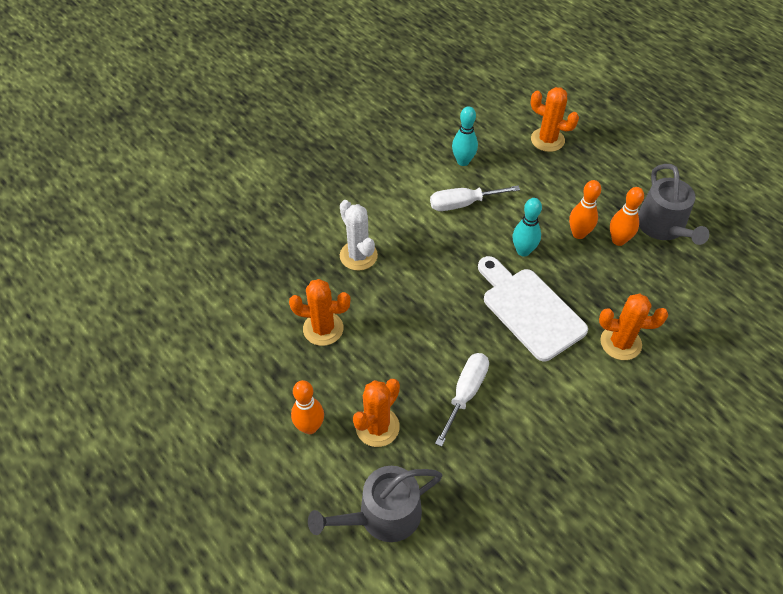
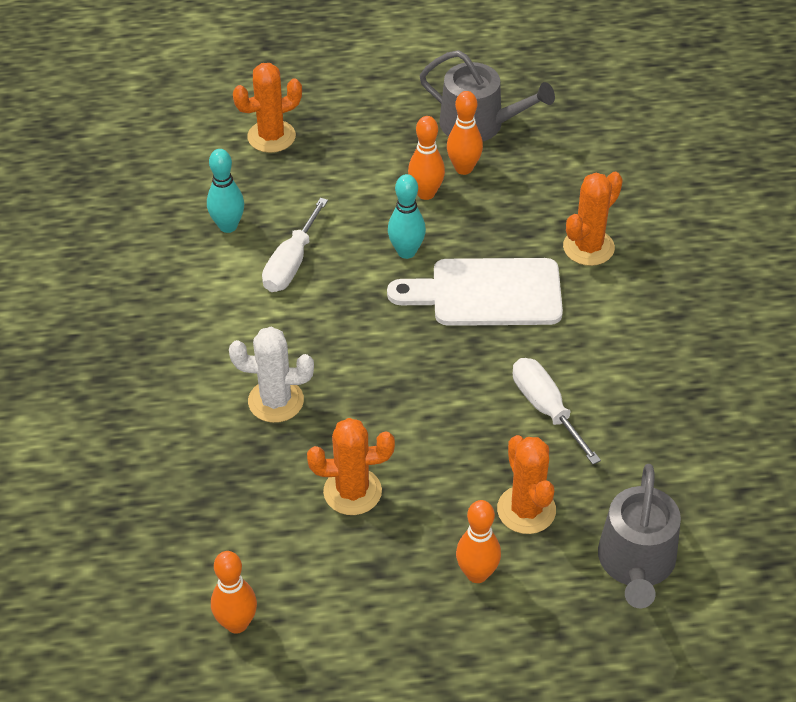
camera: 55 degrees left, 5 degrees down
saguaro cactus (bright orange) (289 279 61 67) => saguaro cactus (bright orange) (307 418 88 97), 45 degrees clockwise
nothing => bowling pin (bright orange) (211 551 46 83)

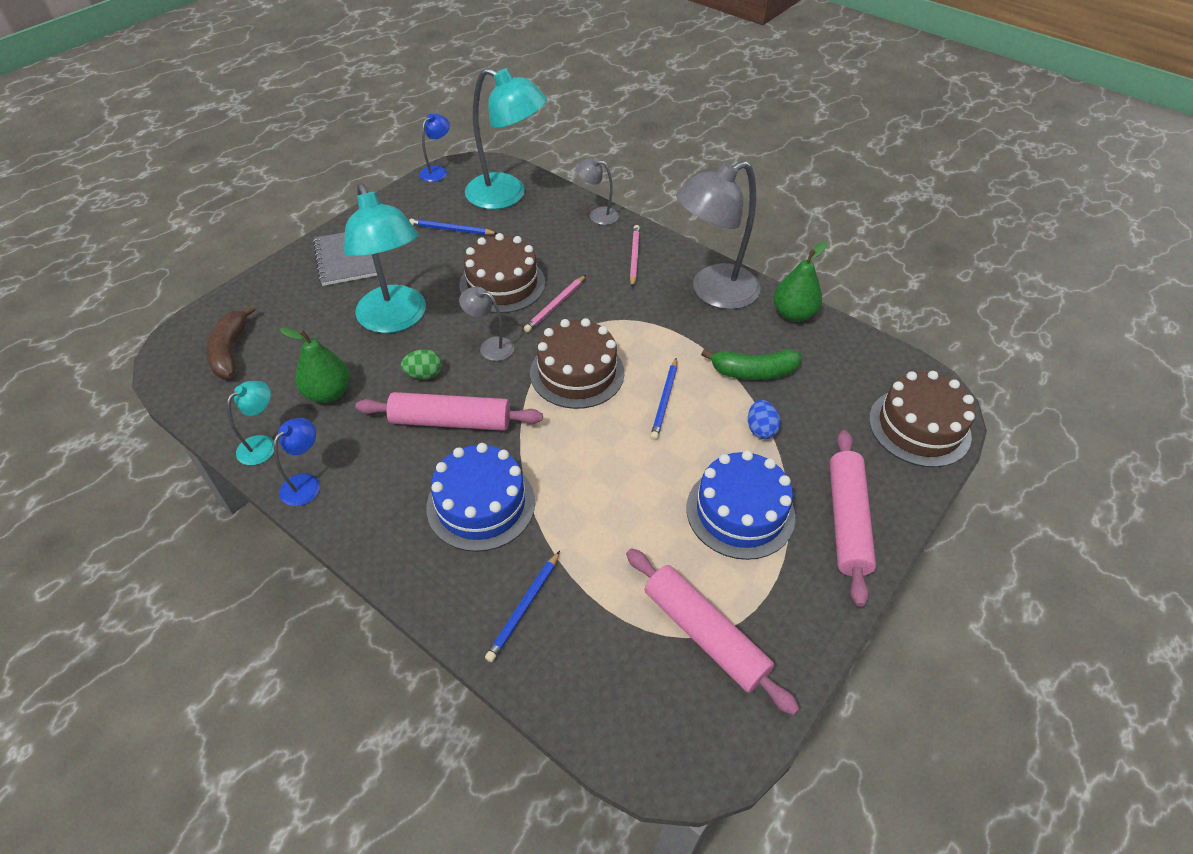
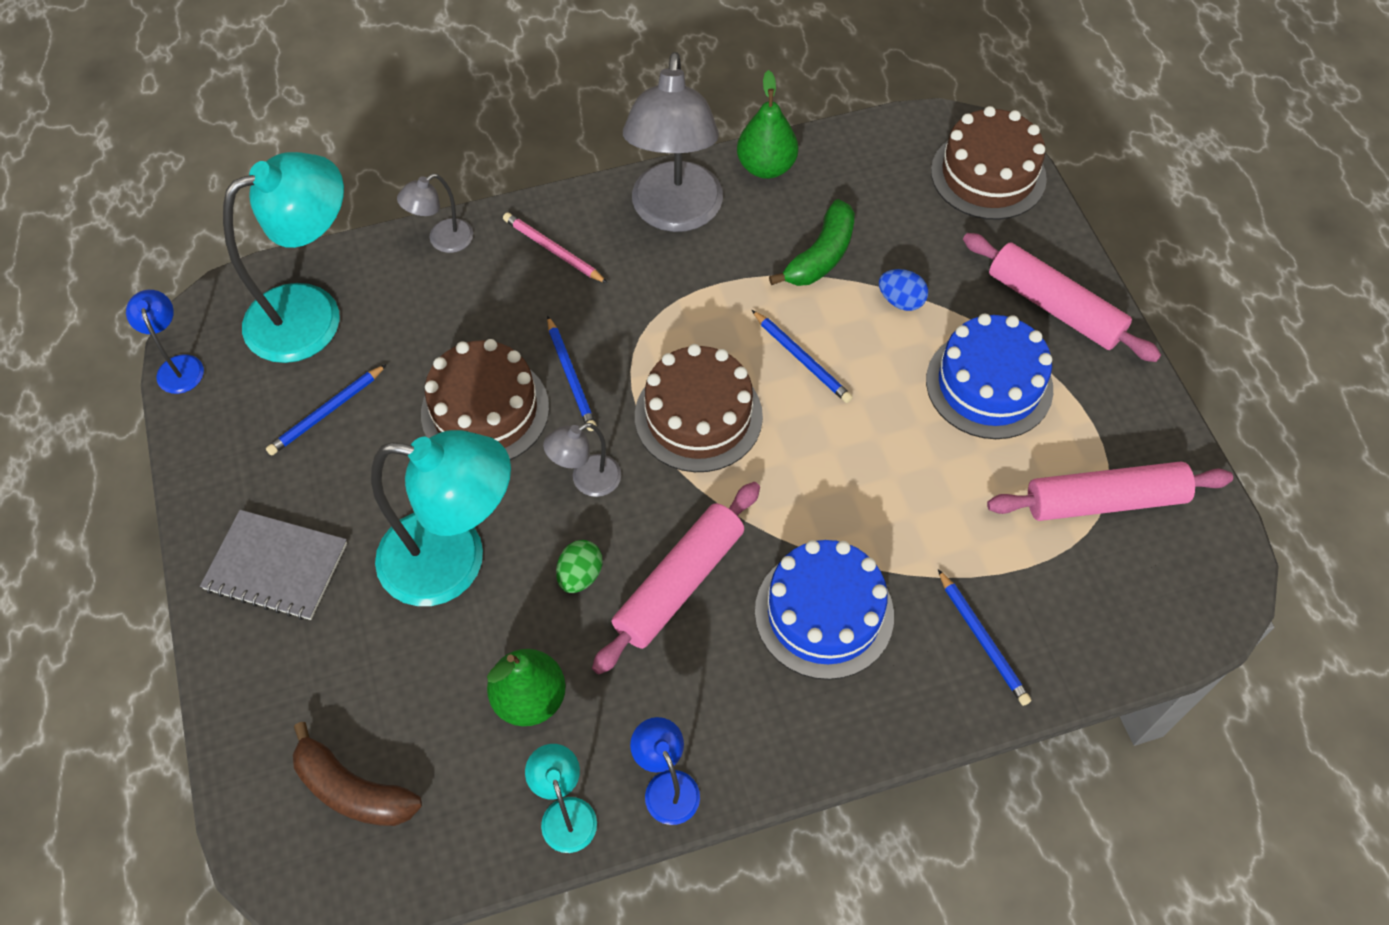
camera: 55 degrees left, 10 degrees up
pencil (rosy) (524 275 62 58) => pencil (blue) (547 316 50 115)

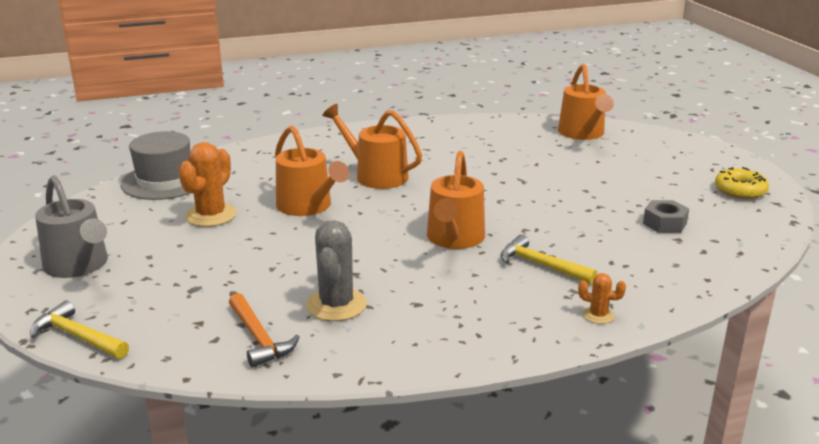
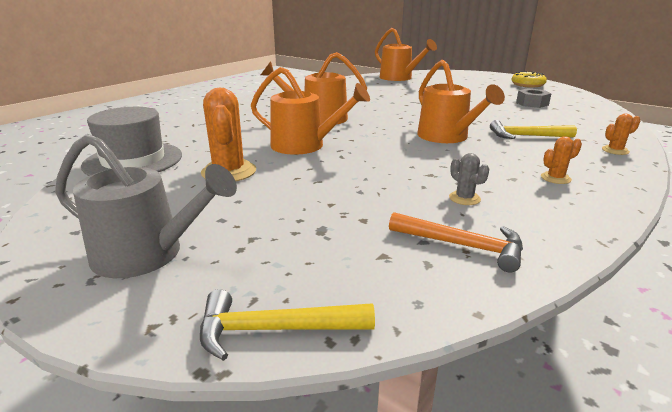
camera: 35 degrees left, 0 degrees up
saguaro cactus (gray) (306 220 61 101) => saguaro cactus (gray) (449 153 40 52), x0.50
nothing => saguaro cactus (bright orange) (541 136 41 48)

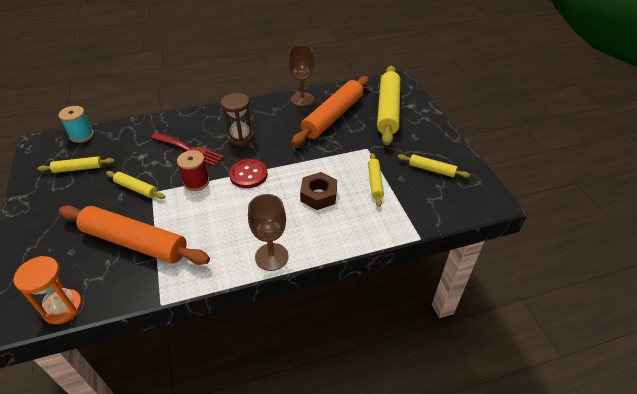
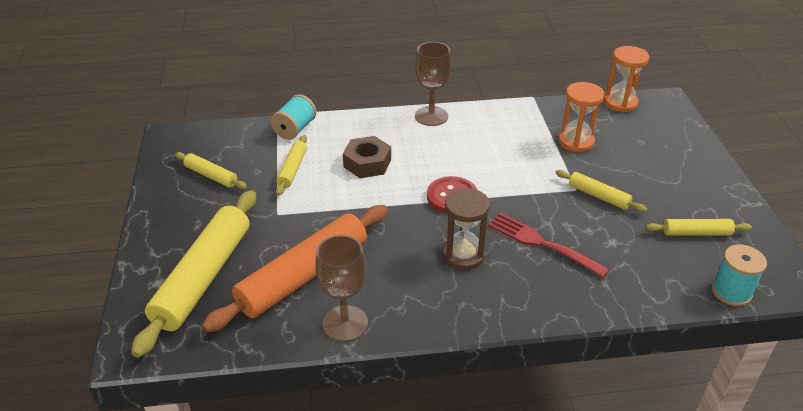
camera: 170 degrees left, 5 degrees down
reel of thread (red) (177 150 32 41) => nothing
rolling pin (bright orange) (59 205 151 60) => sandglass (bright orange) (558 82 46 70)
nothing => reel of thread (turquoise) (271 94 46 46)

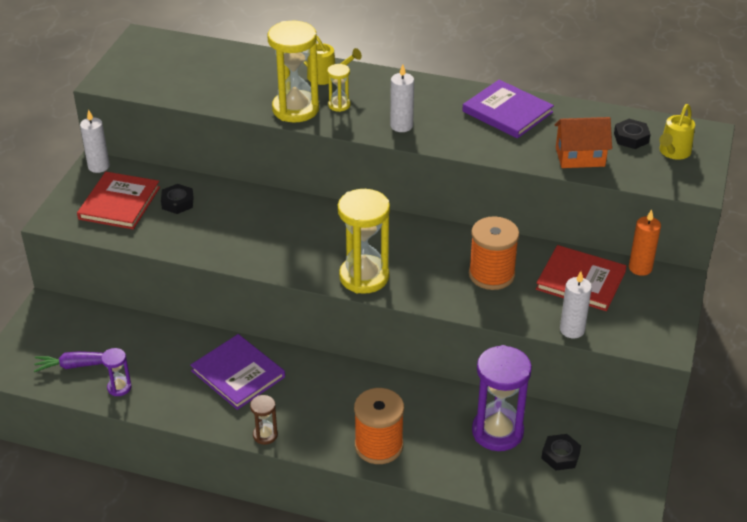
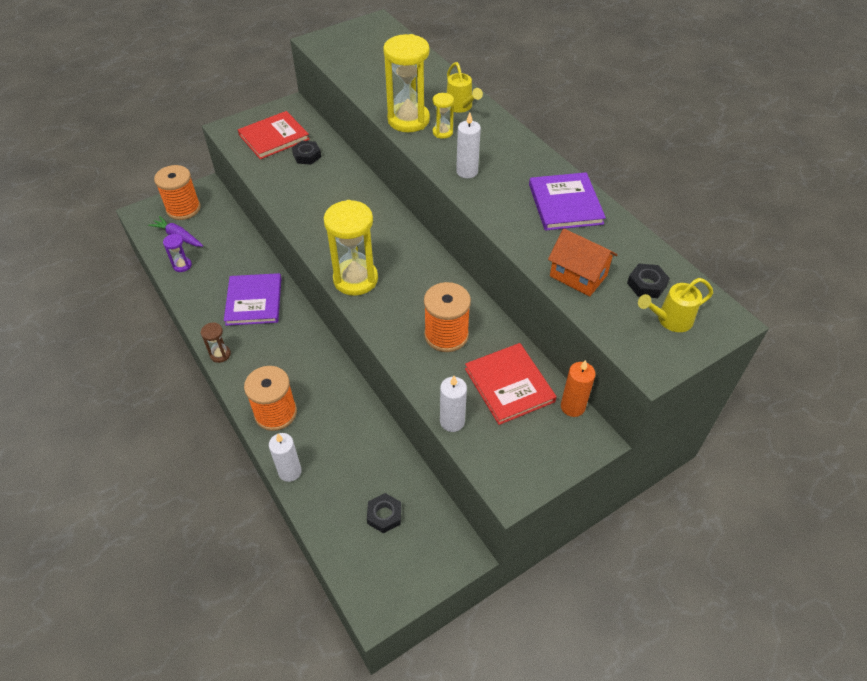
camera: 40 degrees right, 10 degrees up
pillar candle (snow-white) (80 109 30 64) => pillar candle (snow-white) (269 433 33 49), moved
sandglass (purple) (472 345 60 106) => nothing
nothing => reel of thread (bright orange) (154 165 47 55)

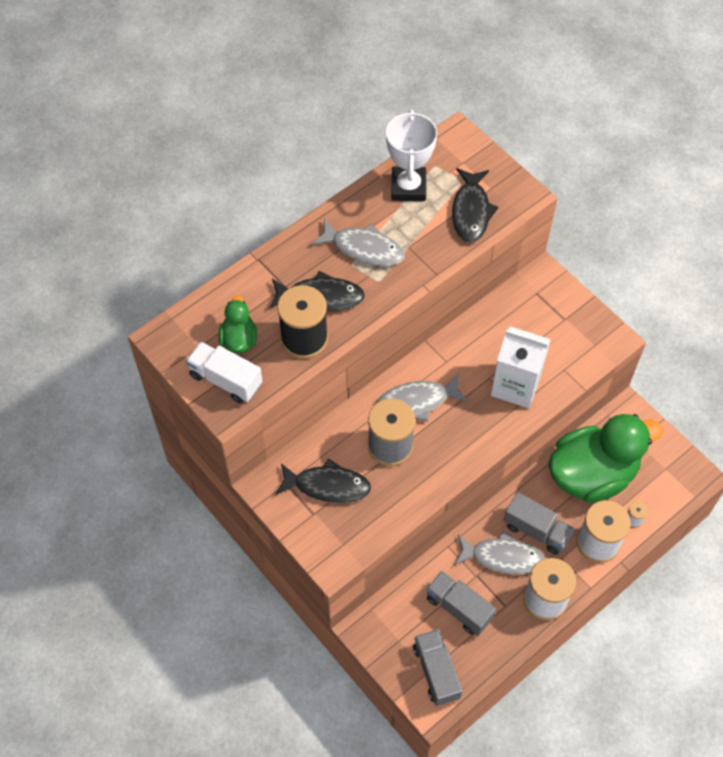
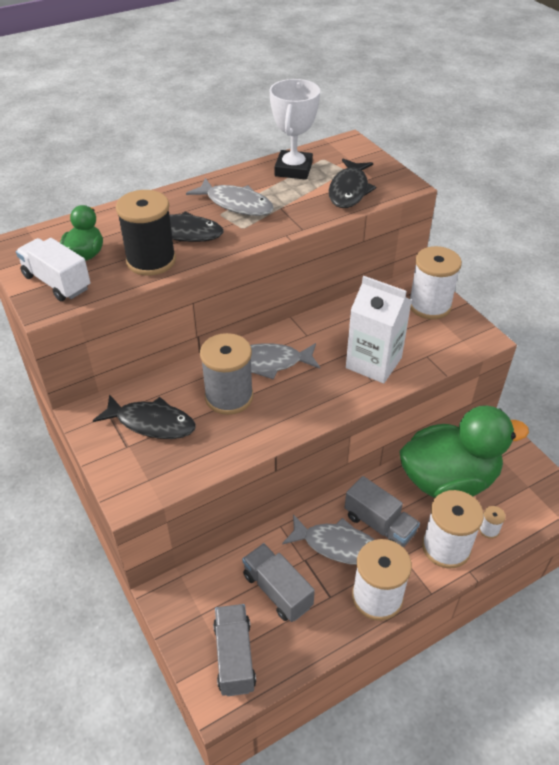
camera: 10 degrees right, 15 degrees down
nothing => reel of thread (snow-white) (409 246 53 73)

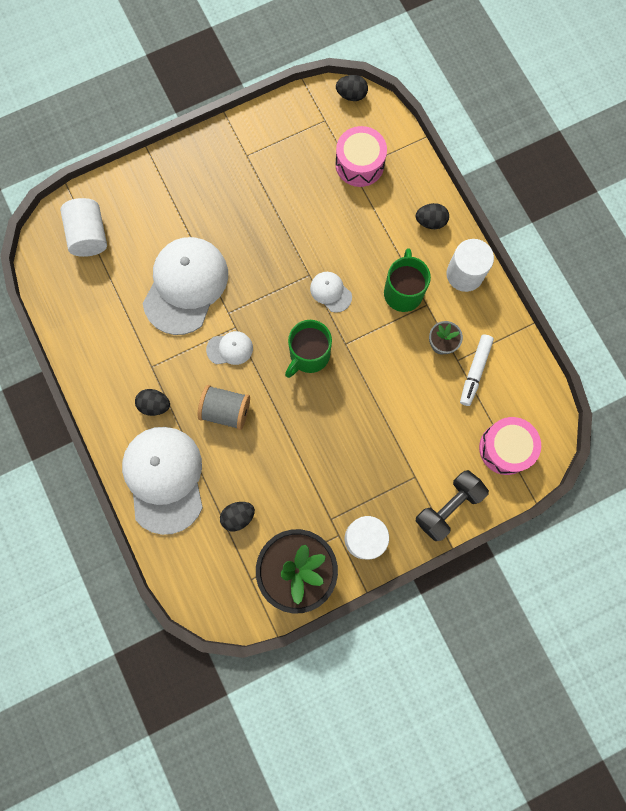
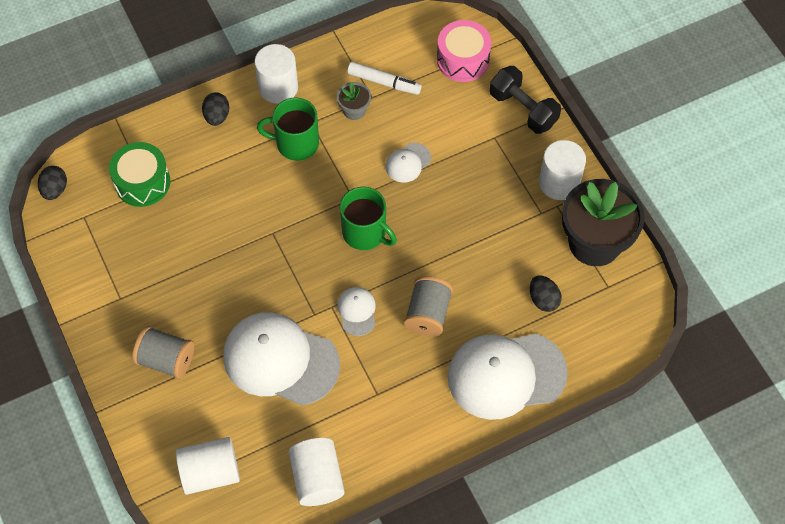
camera: 90 degrees left, 15 degrees down
drum (rosy) (335 126 52 61) => drum (leaf-green) (109 142 61 65)
cap (snow-white) (310 272 42 41) => cap (snow-white) (385 143 46 40), moved
egg (ebony) (135 389 35 27) => nothing
nothing => reel of thread (gray) (132 326 62 53)
nothing => solid cylinder (snow-white) (289 438 56 68)

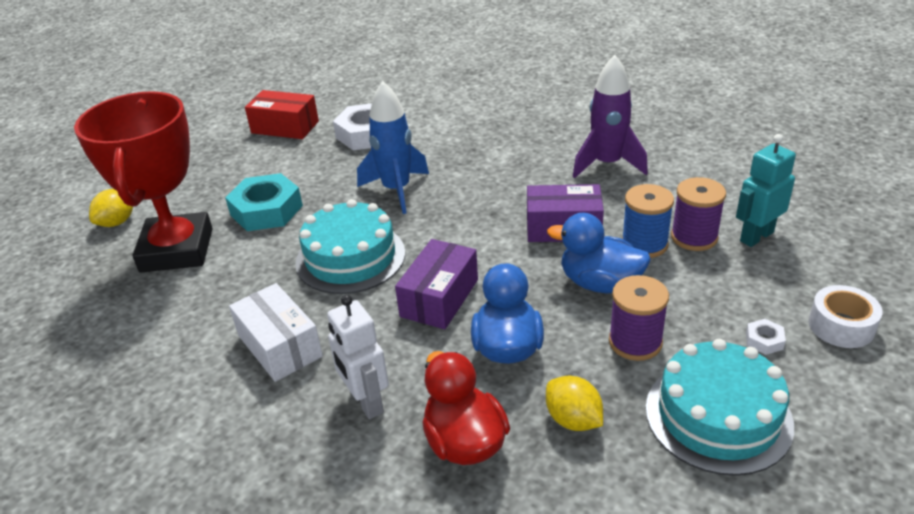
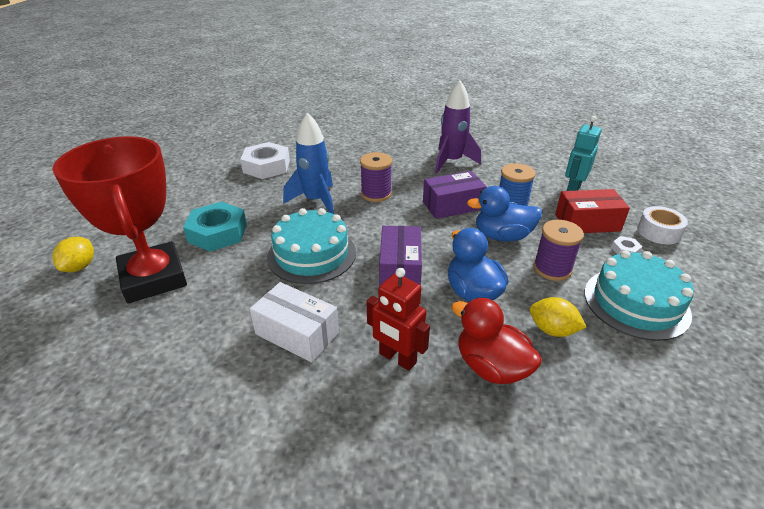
camera: 25 degrees left, 0 degrees up
box (red) (245 90 74 49) => box (red) (555 189 75 44), moved
reel of thread (purple) (671 177 55 74) => reel of thread (purple) (360 152 32 50), moved
robot figure (snow-white) (327 295 62 124) => robot figure (red) (366 268 64 103)

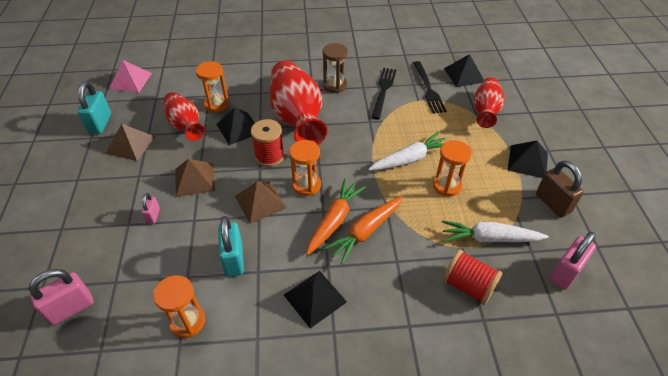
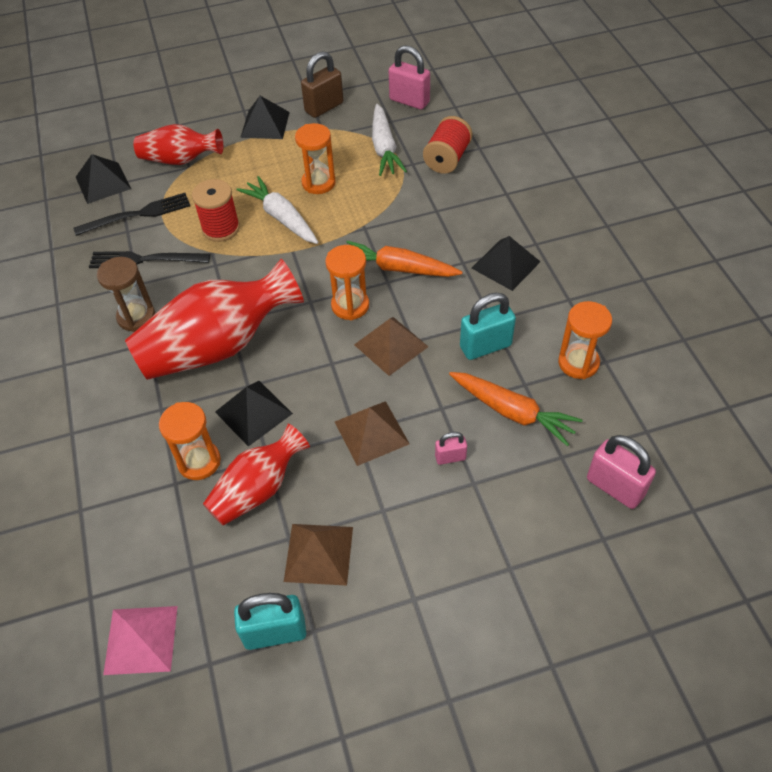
camera: 100 degrees left, 5 degrees up
reel of thread (red) (251 119 33 48) => reel of thread (red) (192 179 48 63), moved
carrot (bright orange) (323 196 80 68) => carrot (bright orange) (449 372 134 74), moved

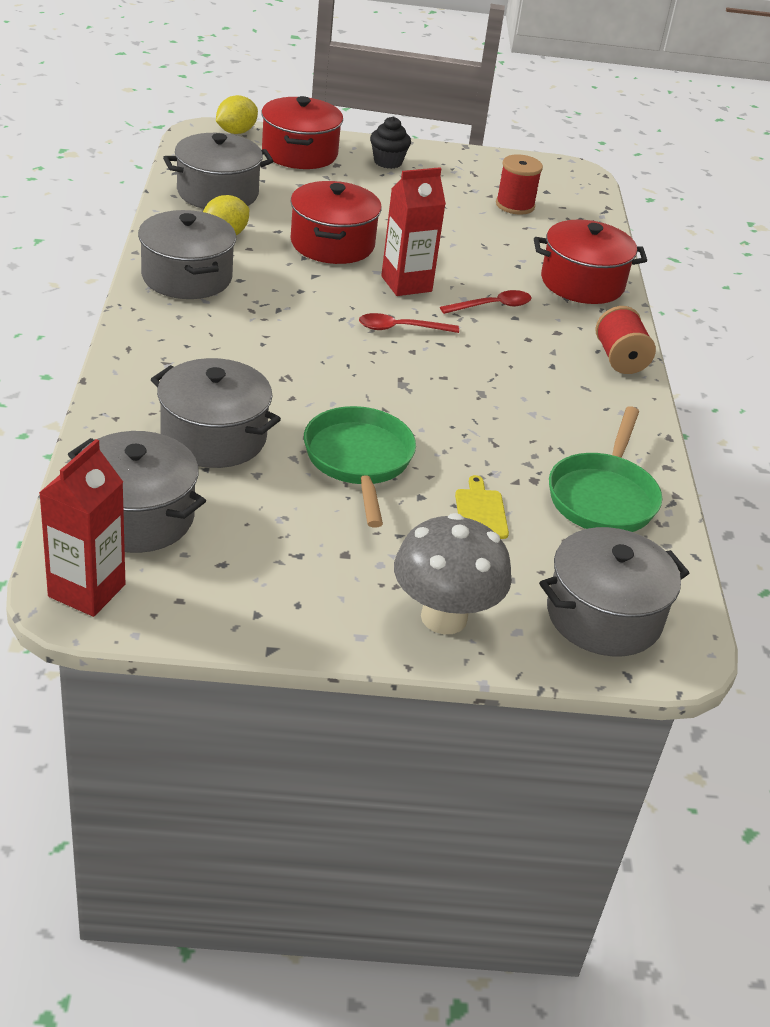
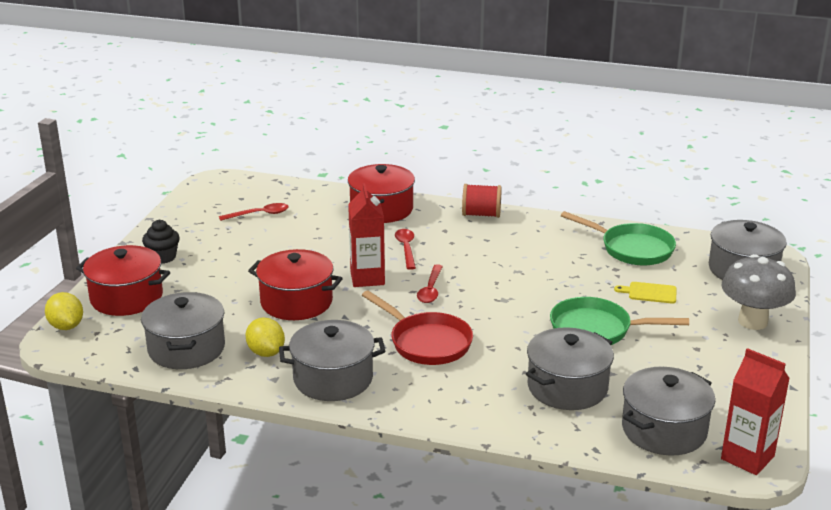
camera: 70 degrees left, 10 degrees down
reel of thread (red) (496 154 47 61) => tablespoon (red) (219 203 69 18)
nothing => pan (red) (362 290 111 75)

